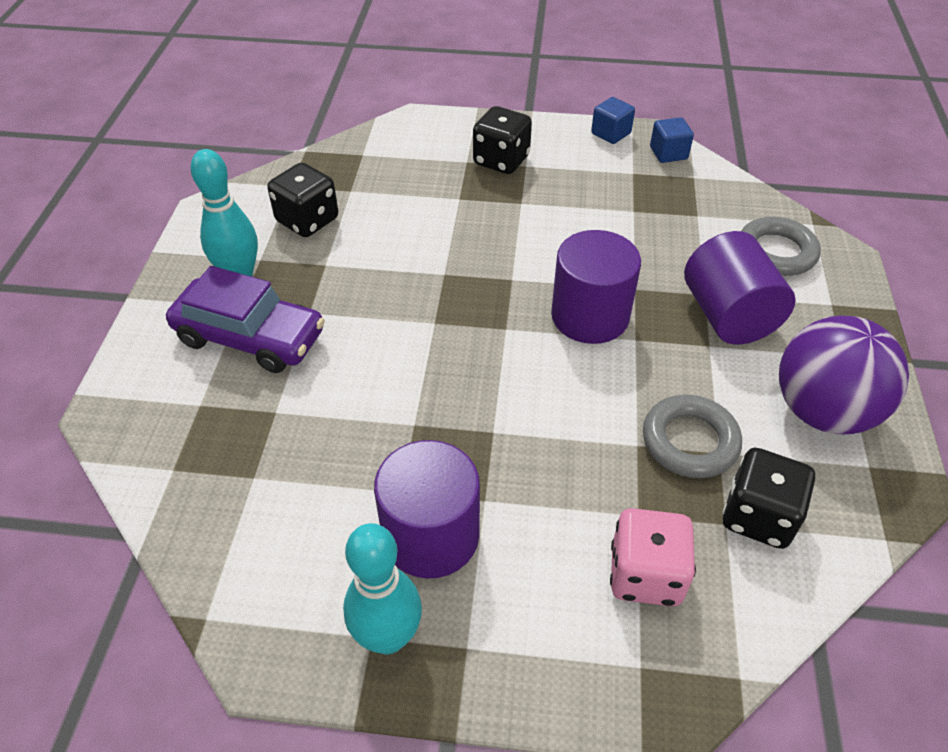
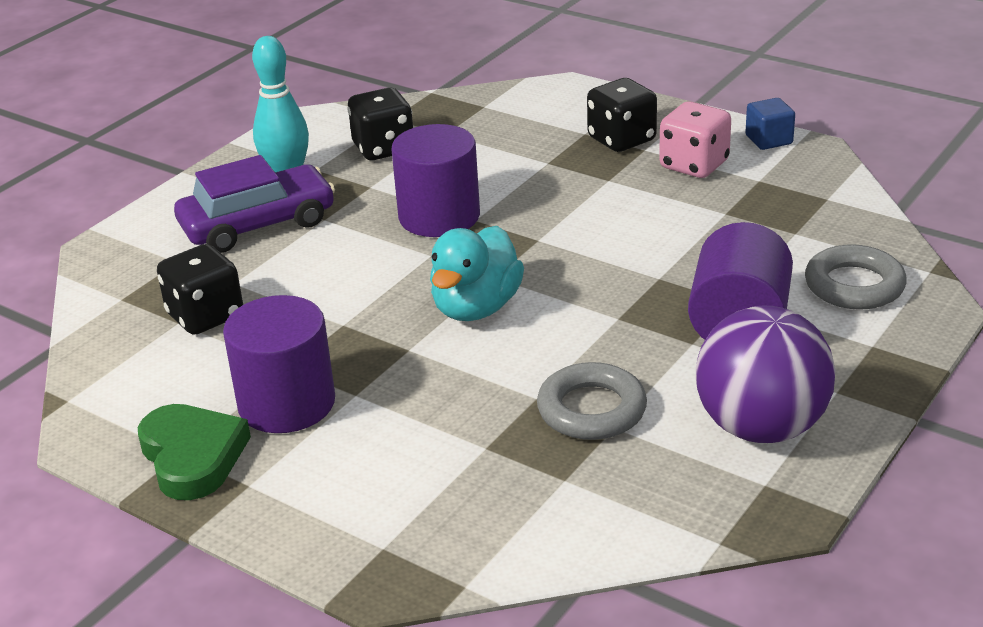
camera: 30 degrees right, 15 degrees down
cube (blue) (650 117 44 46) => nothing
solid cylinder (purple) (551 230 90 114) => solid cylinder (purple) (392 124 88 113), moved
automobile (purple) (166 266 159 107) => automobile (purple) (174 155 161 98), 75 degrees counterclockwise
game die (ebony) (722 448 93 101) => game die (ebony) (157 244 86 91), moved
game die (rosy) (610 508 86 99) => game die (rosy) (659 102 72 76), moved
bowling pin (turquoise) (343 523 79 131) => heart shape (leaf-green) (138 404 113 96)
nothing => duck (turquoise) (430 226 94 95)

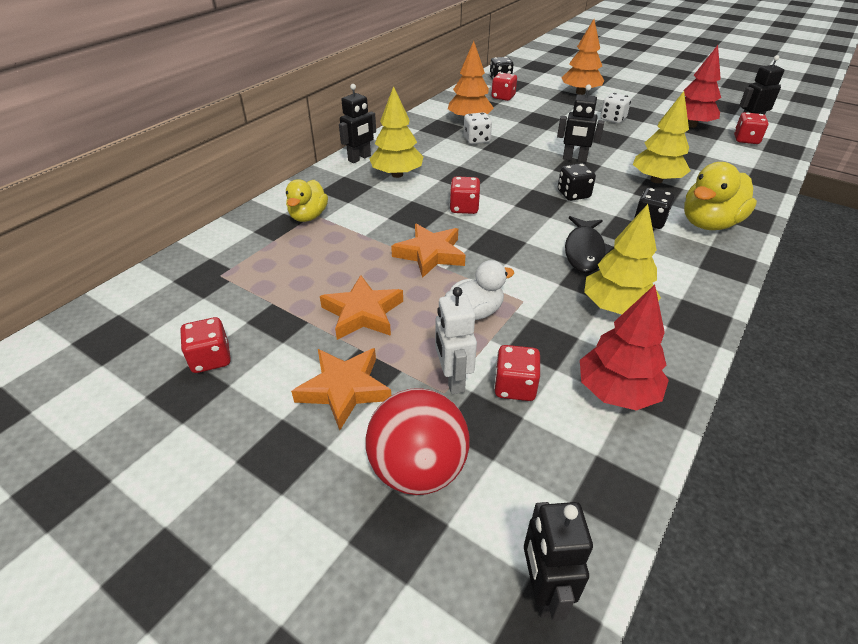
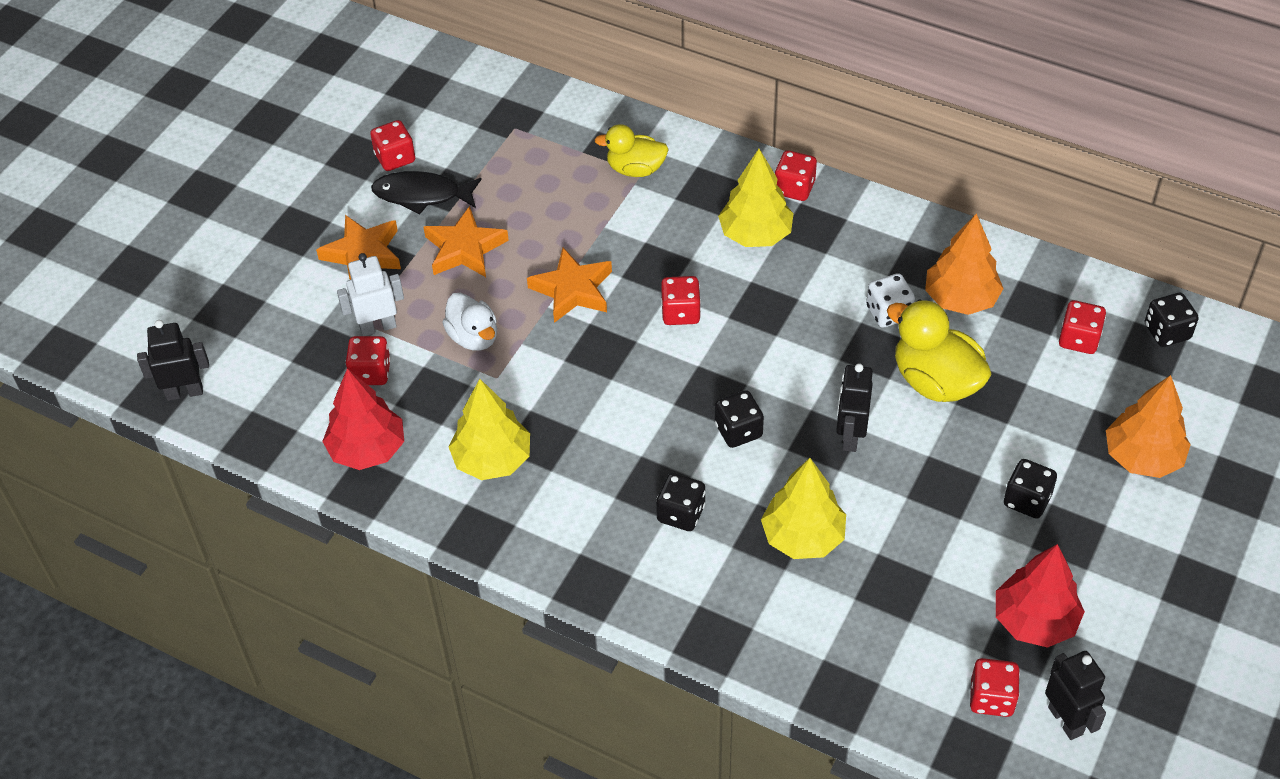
camera: 85 degrees right, 10 degrees up
robot figure (ebony) (339 84 37 79) => game die (red) (775 150 42 51)
game die (snow-white) (600 93 31 30) => game die (ebony) (1004 459 53 60)
duck (bright yellow) (684 162 73 68) => duck (bright yellow) (887 299 105 103), moved
fish (ebony) (565 216 49 57) => fish (ebony) (371 171 111 43), moved
ball (red) (365 388 105 107) => nothing

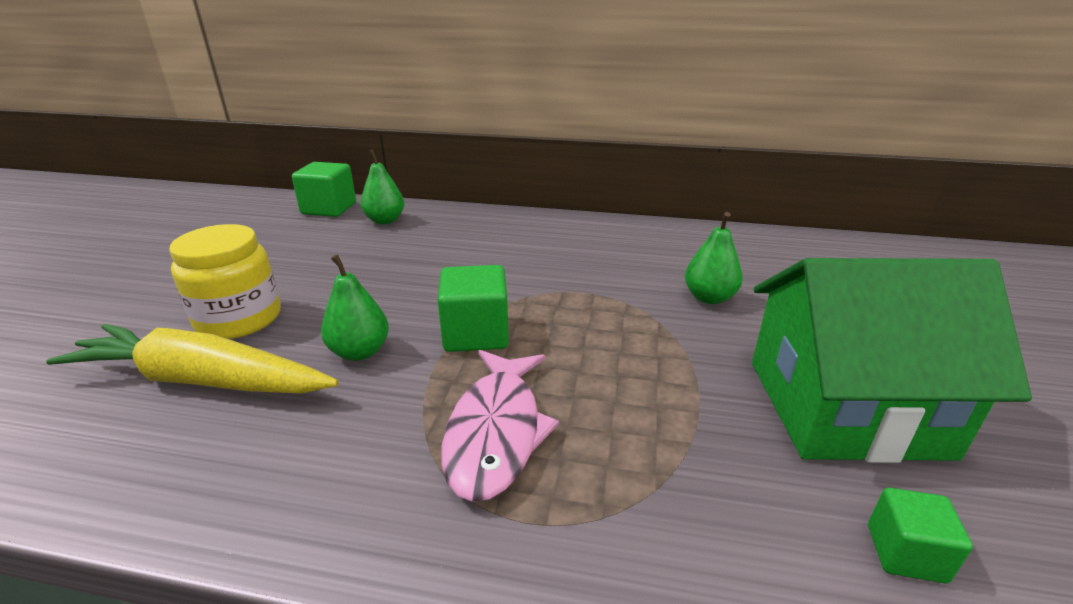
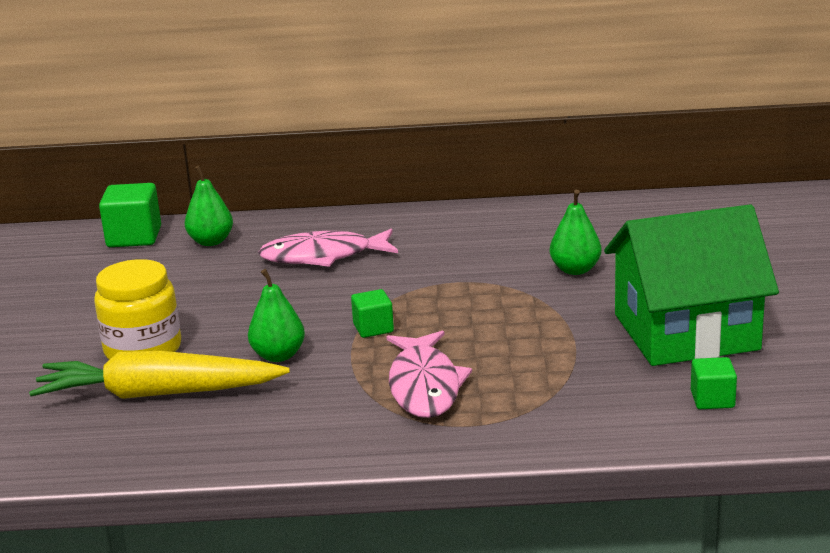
camera: 10 degrees left, 5 degrees down
cube (leaf-green) (438 265 71 87) => cube (leaf-green) (351 289 43 49), x0.60
nothing => fish (rosy) (258 229 140 38)

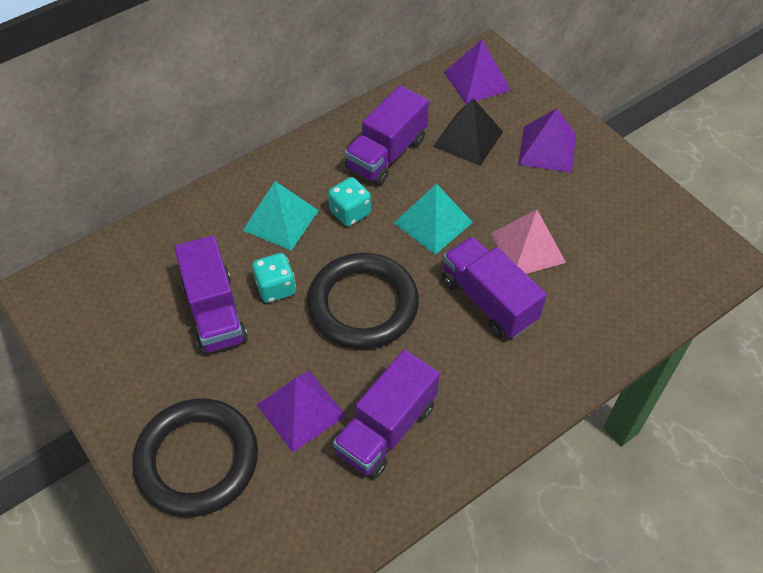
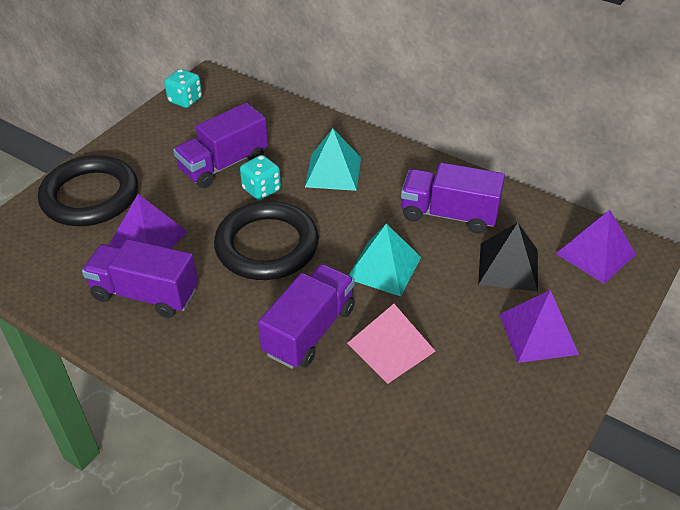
camera: 70 degrees right, 10 degrees down
game die (turquoise) (328 177 43 49) => game die (turquoise) (164 69 38 39), moved

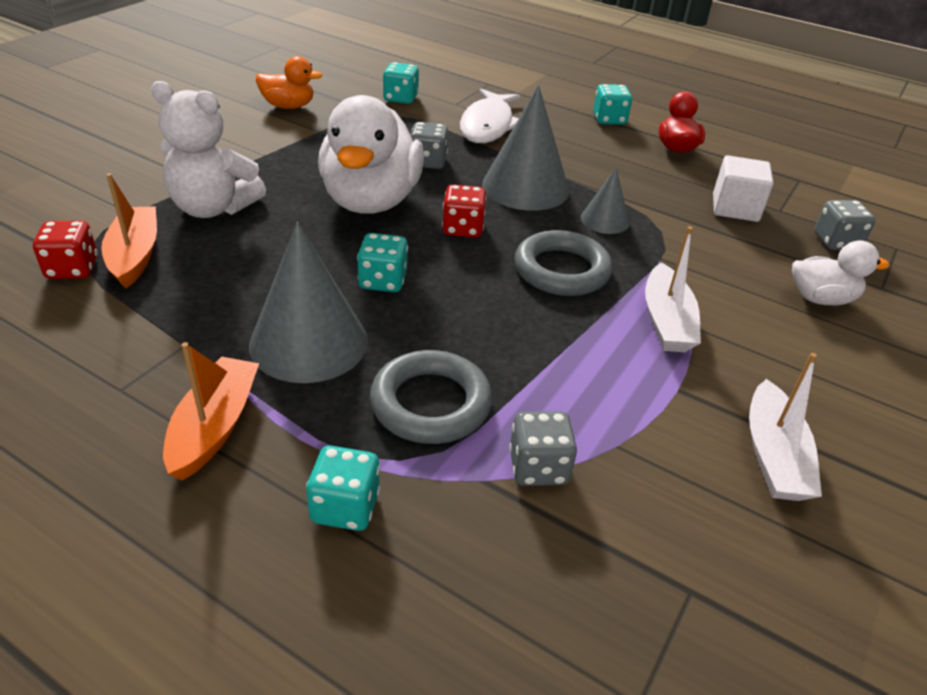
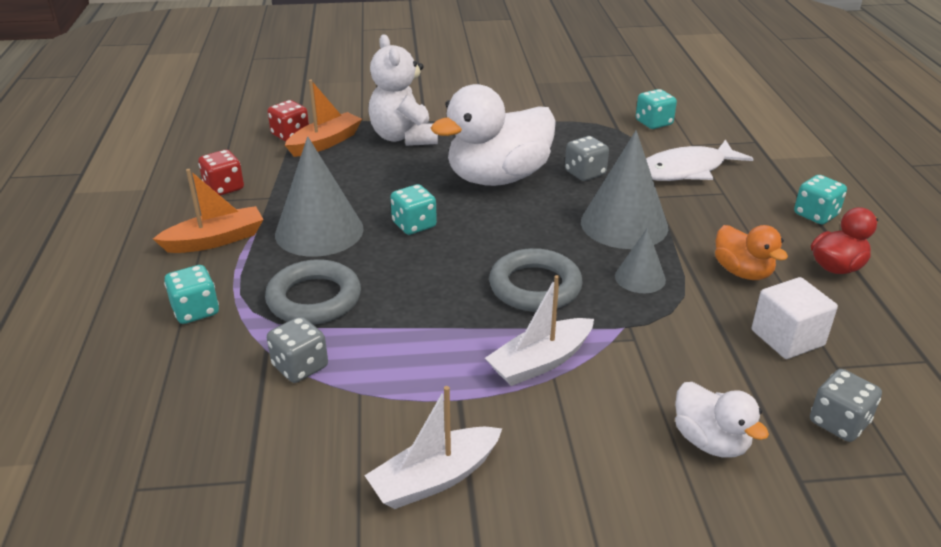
camera: 55 degrees right, 5 degrees down
duck (bright orange) (256 56 66 53) => duck (bright orange) (715 225 73 55), moved
game die (red) (442 185 44 53) => game die (red) (198 150 46 46), moved

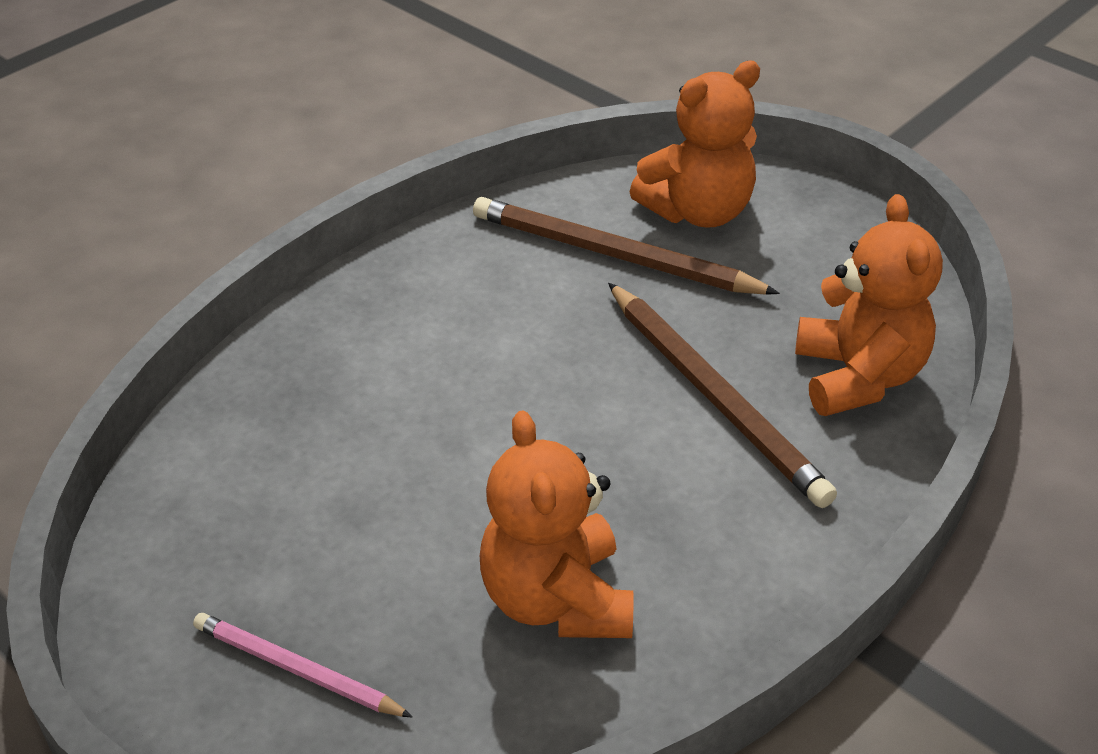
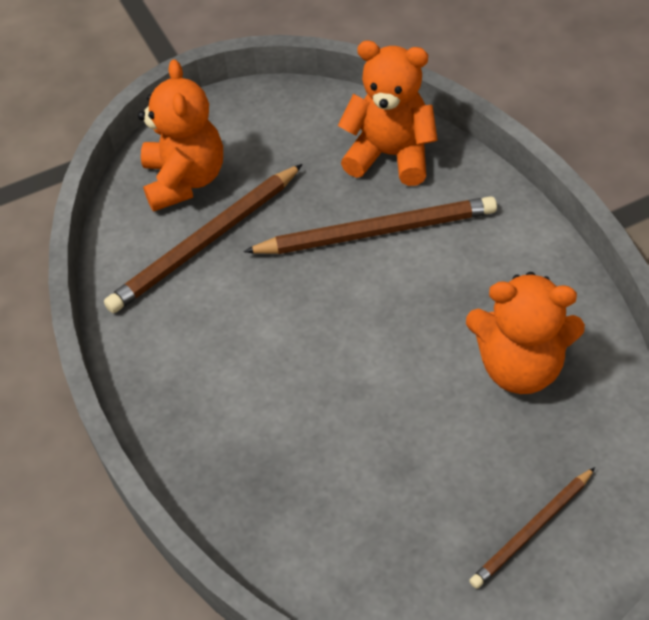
camera: 65 degrees left, 10 degrees up
pencil (rosy) (193 613 220 105) => pencil (dark brown) (469 467 126 122)

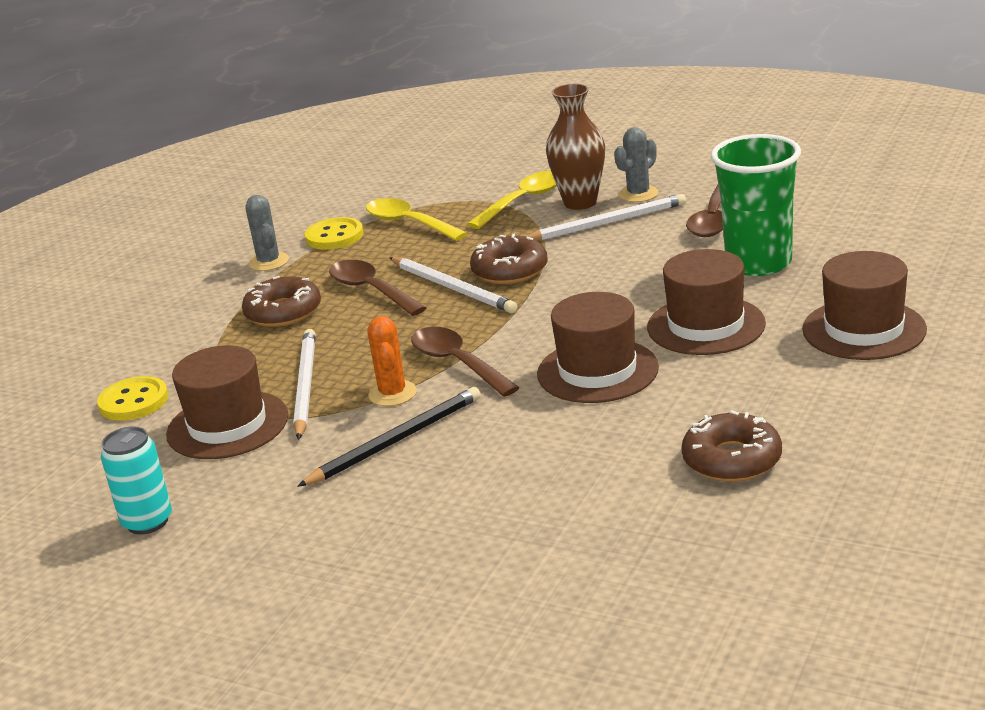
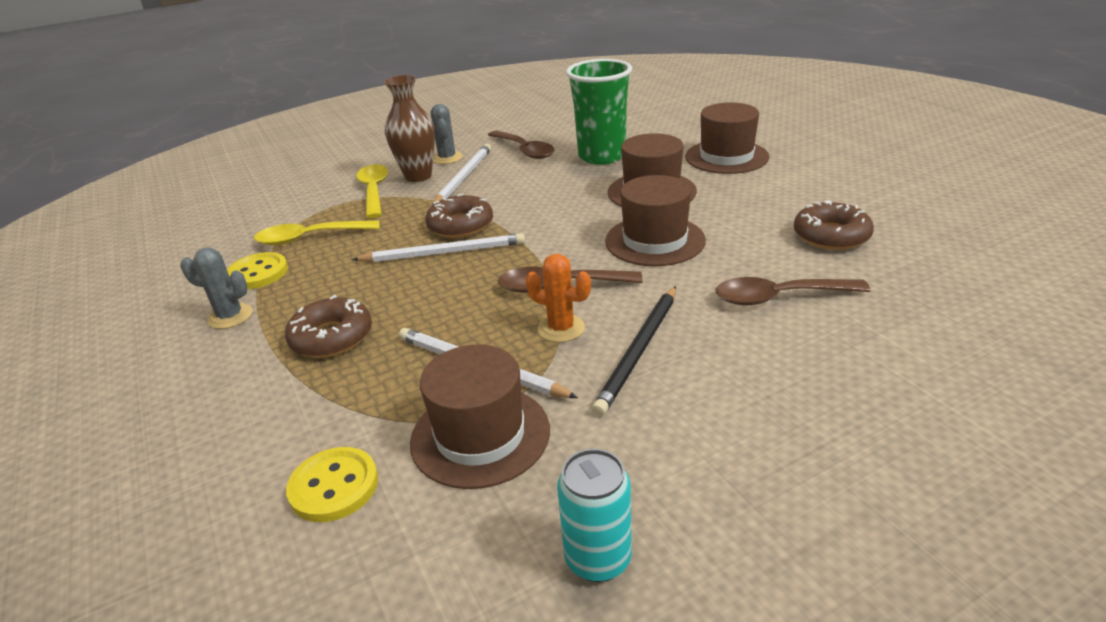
camera: 55 degrees left, 5 degrees up
tablespoon (dark brown) (329 260 97 56) => tablespoon (dark brown) (716 277 154 28), moved
pencil (ebony) (297 387 184 100) => pencil (ebony) (592 286 84 130), 150 degrees counterclockwise

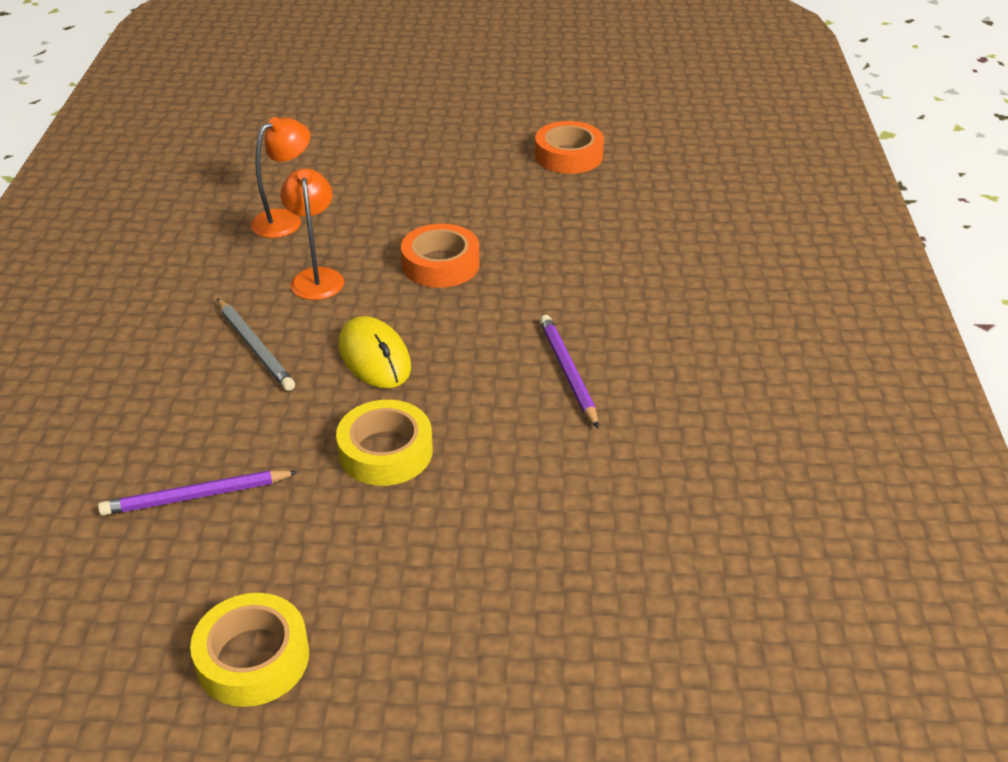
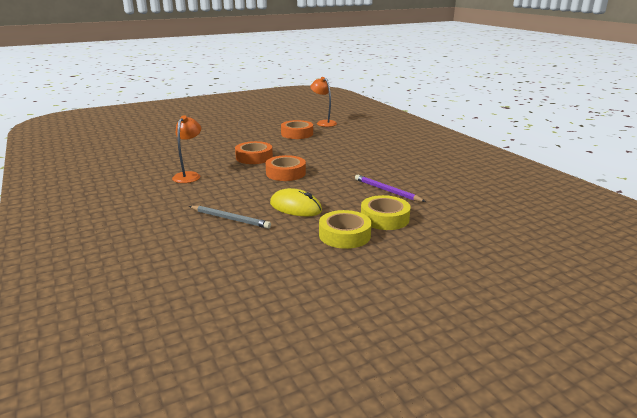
camera: 30 degrees left, 15 degrees down
desk lamp (bright orange) (280 168 64 132) => desk lamp (bright orange) (310 77 27 50), moved
pencil (purple) (98 470 200 46) => nothing
sticky tape (bright yellow) (190 593 119 114) => sticky tape (bright yellow) (361 195 49 35), moved
nothing => sticky tape (bright orange) (235 141 38 23)

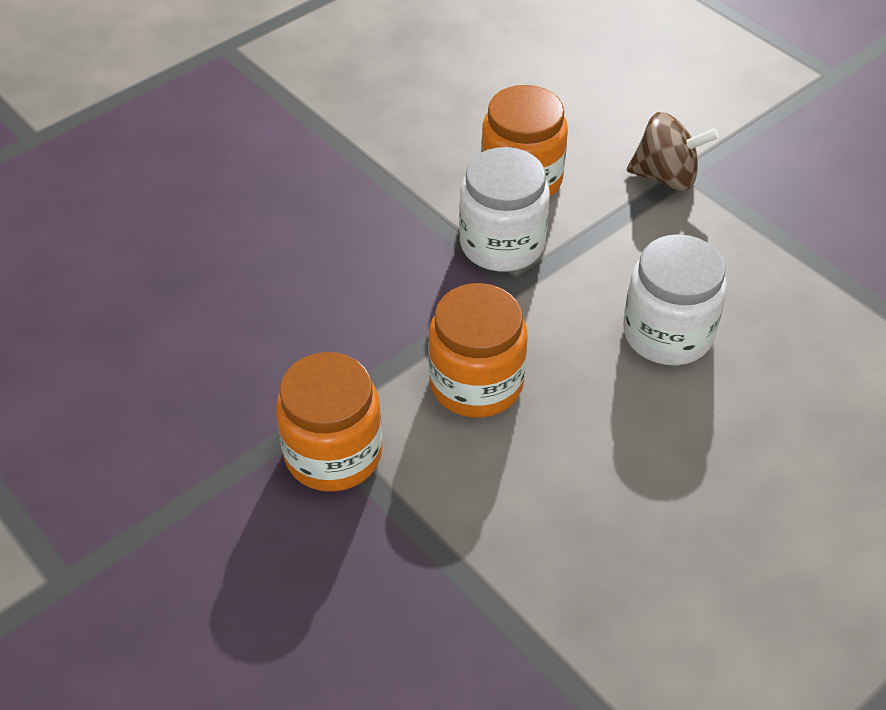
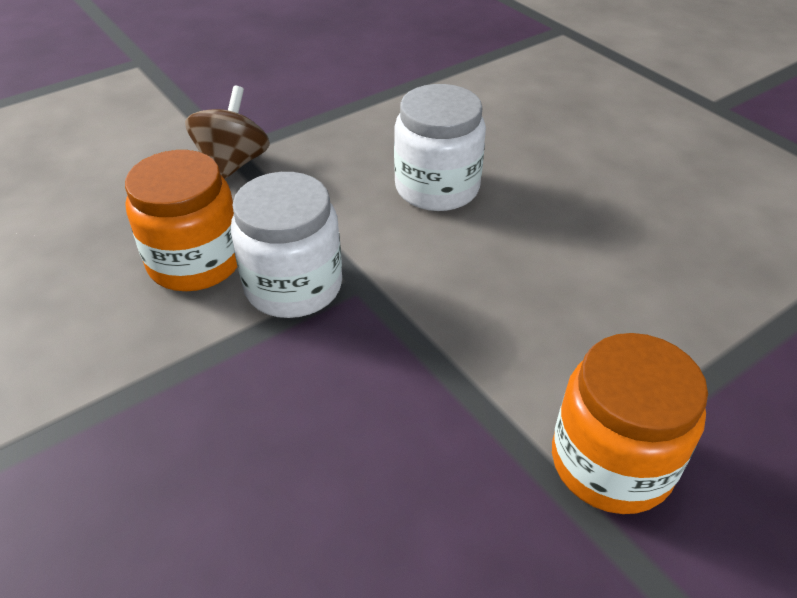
camera: 85 degrees left, 5 degrees down
jar (bright orange) (428 283 100 135) => nothing

